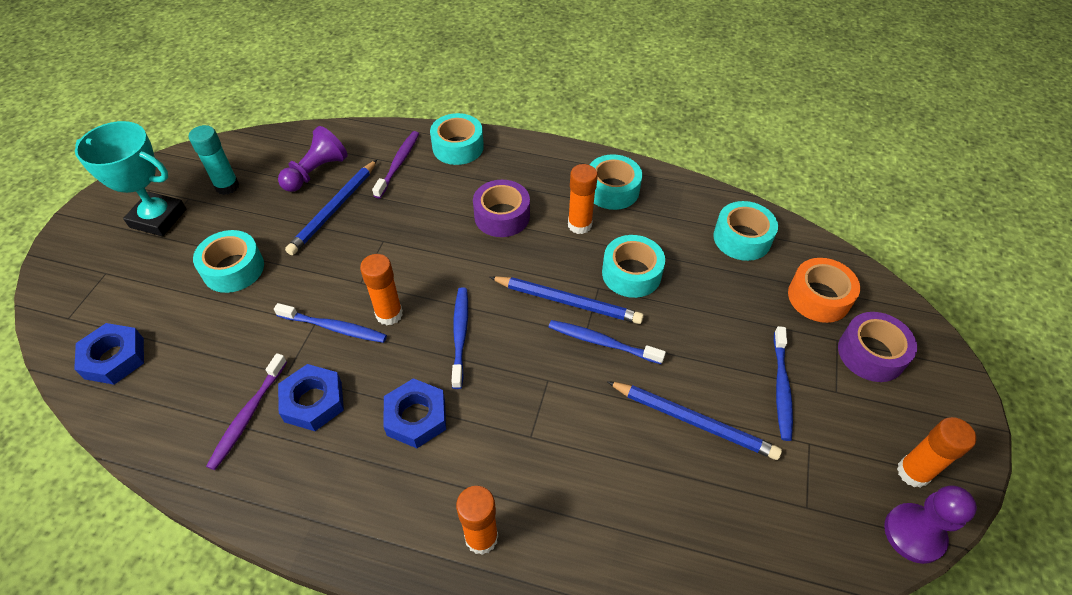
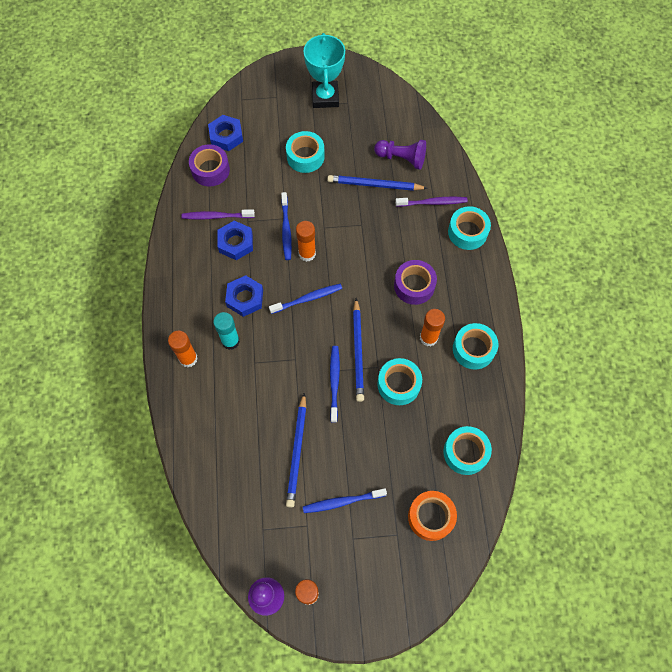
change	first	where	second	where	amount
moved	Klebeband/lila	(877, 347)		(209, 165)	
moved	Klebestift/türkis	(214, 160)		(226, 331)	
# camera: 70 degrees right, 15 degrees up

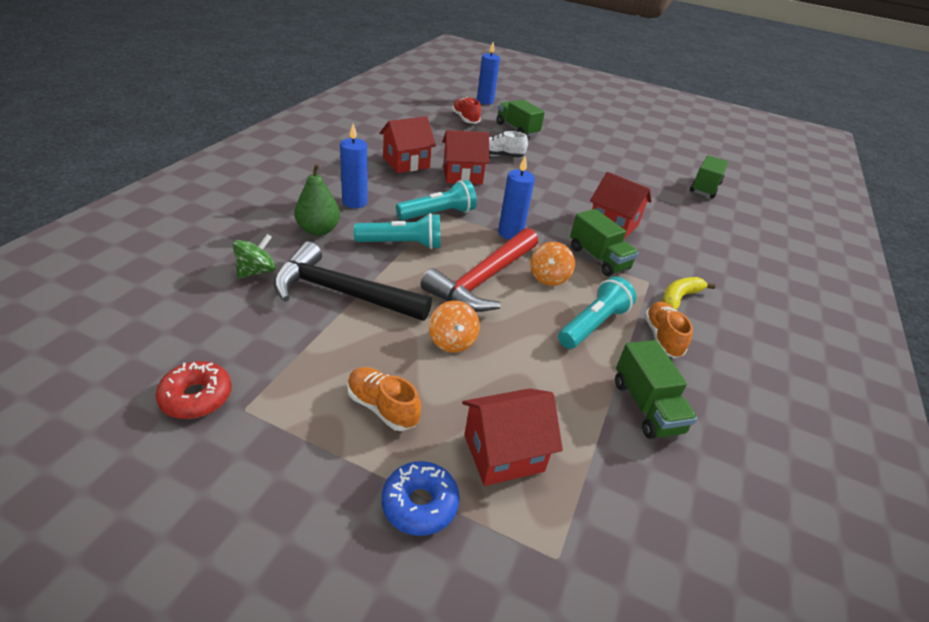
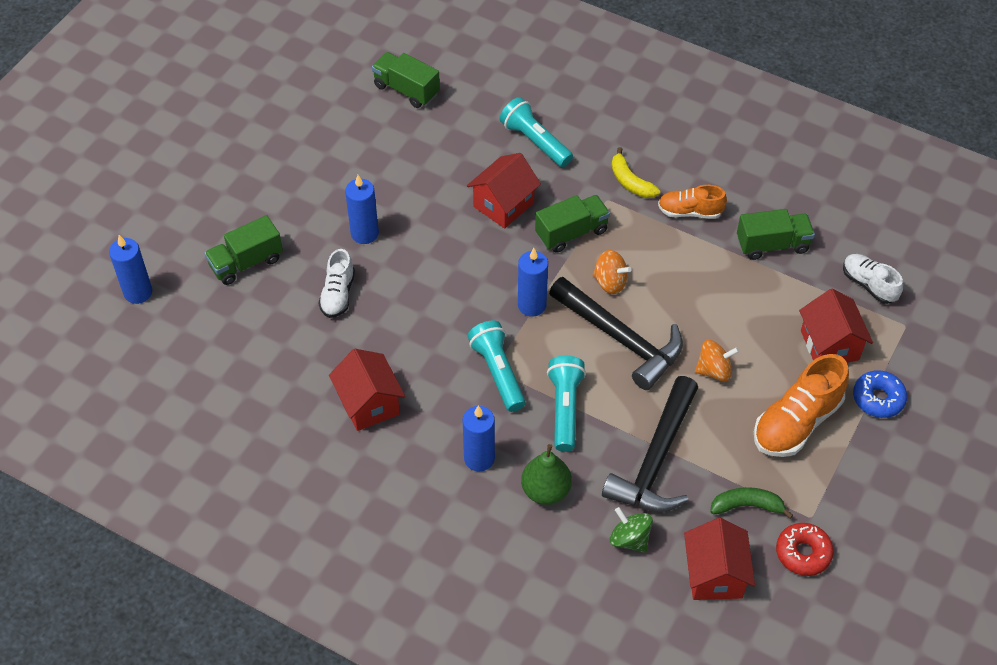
change	first	where	second	where	amount
added			Kerze/blau	(362, 209)	
moved	Taschenlampe/türkis	(597, 312)		(536, 132)	
recoloured	Hammer/rot	(479, 270)	Hammer/schwarz	(616, 333)	
moved	Haus/rot	(466, 157)		(719, 559)	
added			Banane/grün	(751, 503)	
resized	Schuh/orange	(384, 399)		(801, 405)	x1.64
added			Schuh/weiß	(873, 279)	
removed	Schuh/rot	(466, 110)			
# camera: 80 degrees left, 15 degrees up

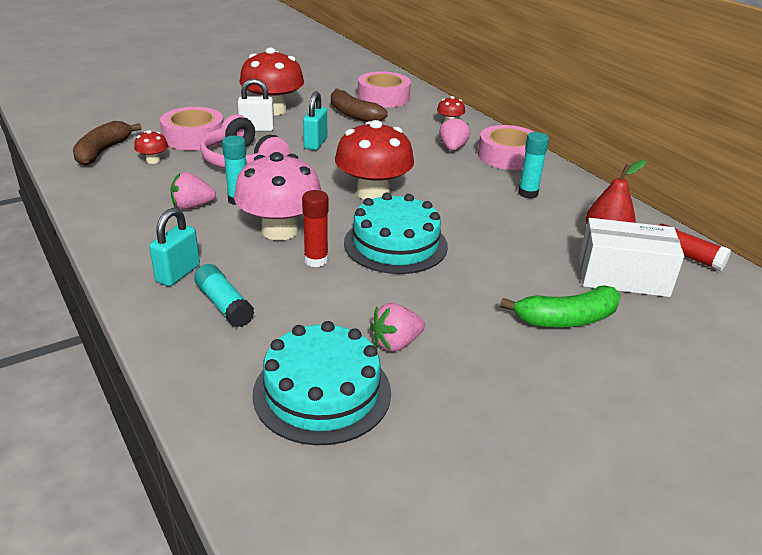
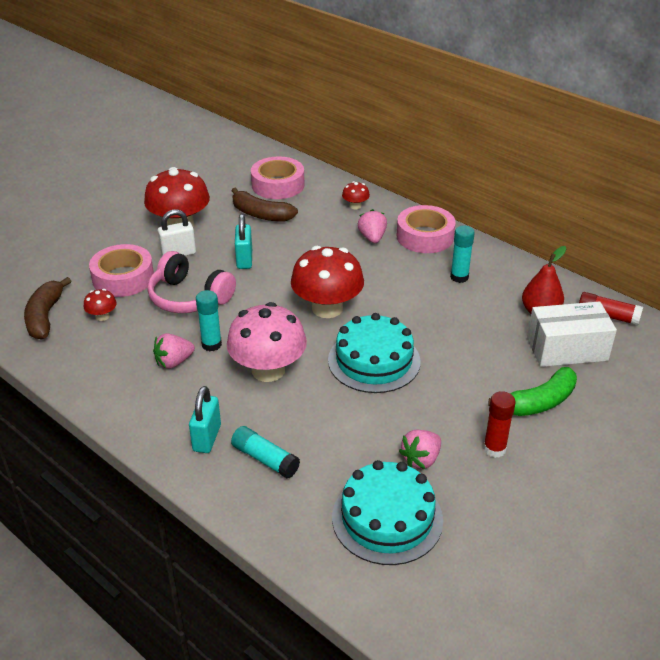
change	first	where	second	where	amount
moved	Klebestift/rot	(315, 228)		(499, 424)	
# camera: 15 degrees left, 5 degrees up

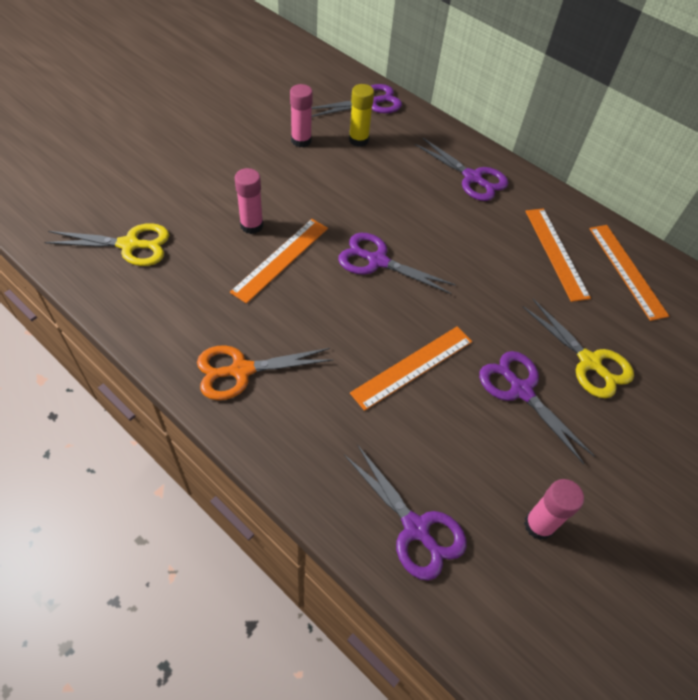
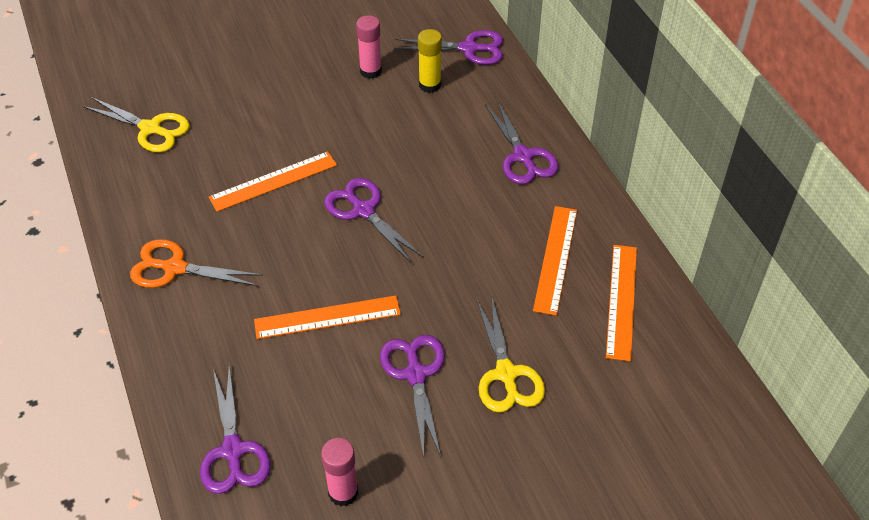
change	first	where	second	where	amount
removed	Klebestift/rosa	(249, 201)			
# camera: 30 degrees right, 5 degrees down

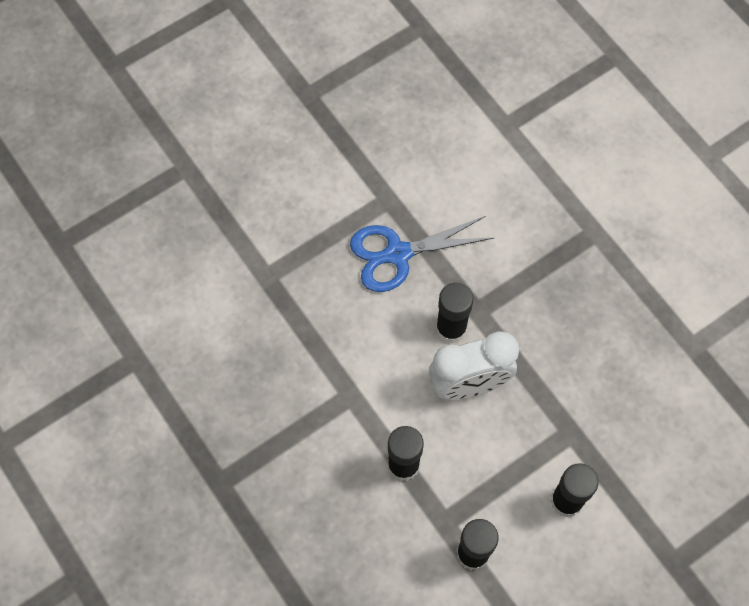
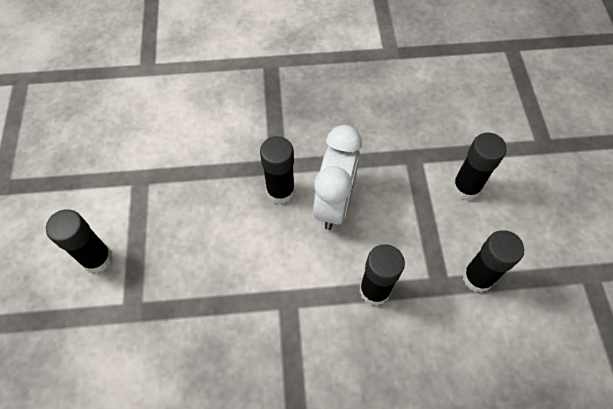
change	first	where	second	where	amount
added			Klebestift/schwarz	(79, 241)	
removed	Schere/blau	(422, 254)			
# camera: 60 degrees left, 5 degrees down

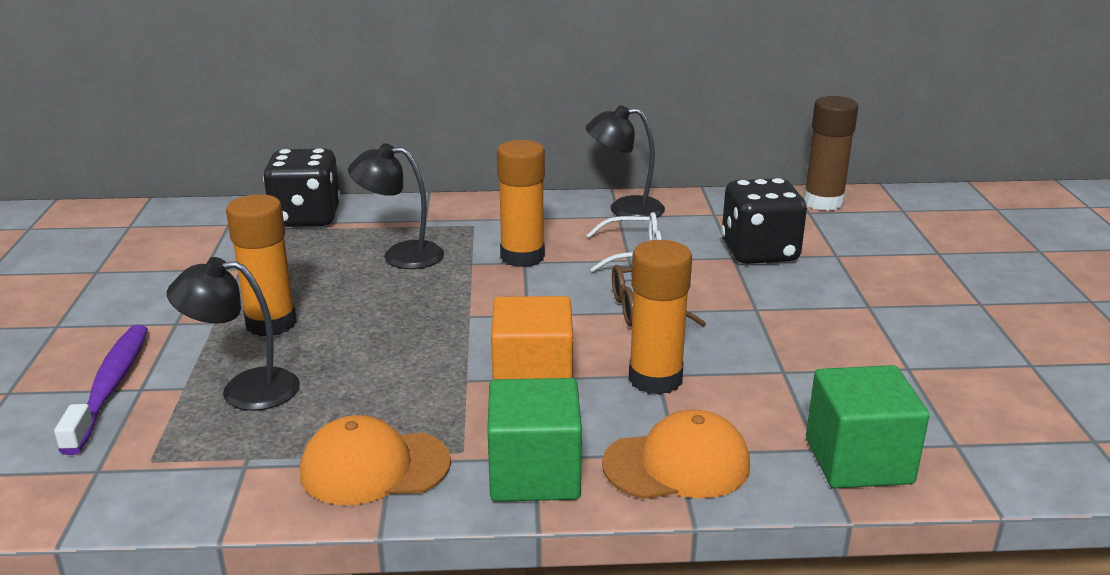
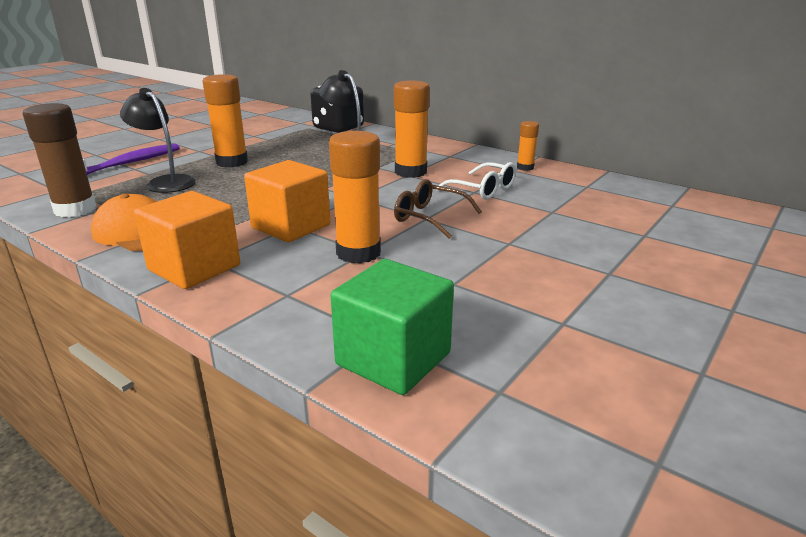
change	first	where	second	where	amount
moved	Klebestift/braun	(830, 153)		(59, 160)	
recoloured	Kubus/grün	(535, 440)	Kubus/orange	(187, 240)	
replaced	Lampe/schwarz	(625, 161)	Klebestift/orange	(528, 146)	
removed	Kappe/orange	(676, 454)			
removed	Spielwürfel/schwarz	(764, 221)			
# camera: 40 degrees right, 0 degrees up

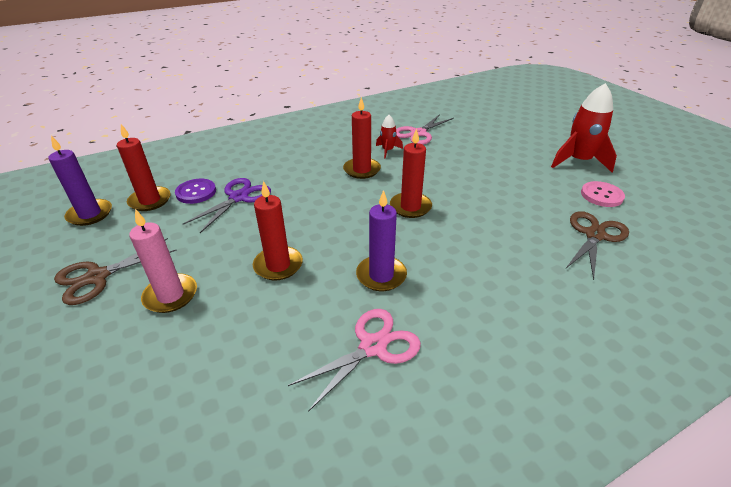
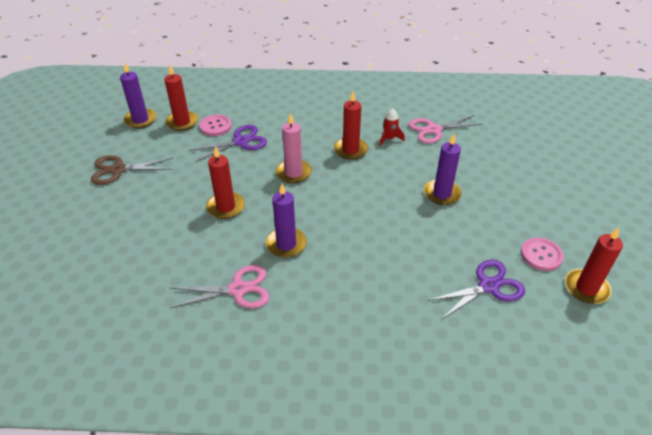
change	first	where	second	where	amount
recoloured	Knopf/lila	(195, 191)	Knopf/rosa	(215, 125)	
moved	Kerze/rosa	(163, 261)		(294, 148)	
added			Kerze/lila	(443, 169)	
recoloured	Schere/braun	(597, 245)	Schere/lila	(476, 289)	
moved	Kerze/rot	(411, 173)		(594, 265)	
removed	Rakete/rot	(584, 127)			
# camera: 30 degrees right, 5 degrees up

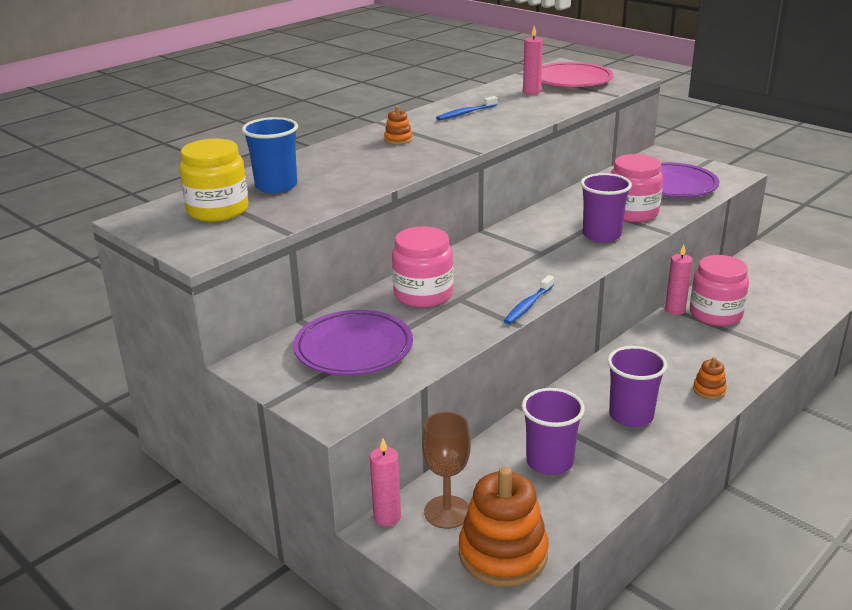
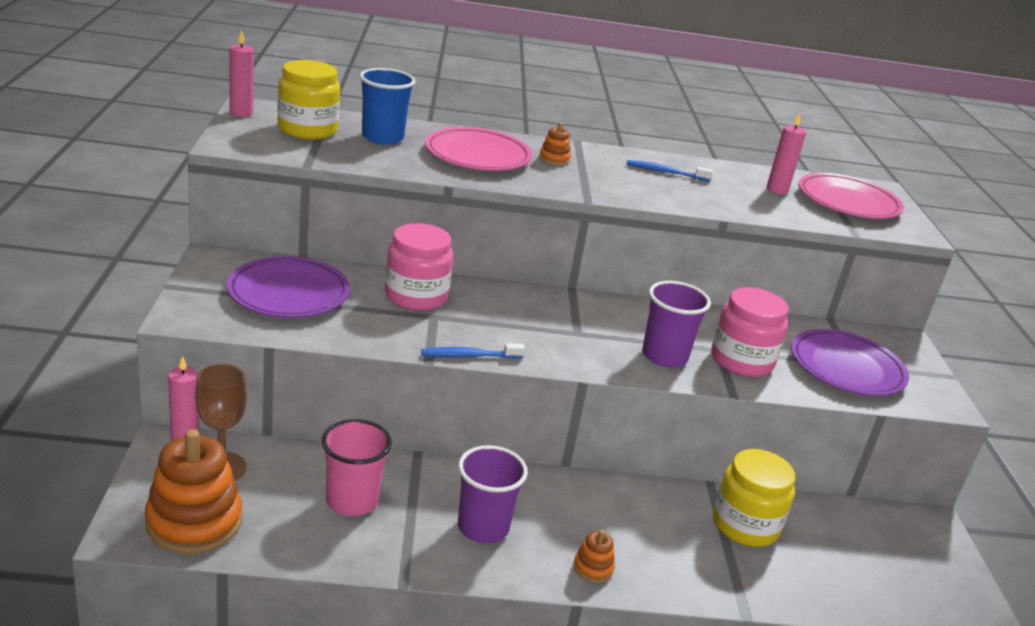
change	first	where	second	where	amount
moved	Kerze/rosa	(679, 280)		(241, 73)	
recoloured	Becher/lila	(553, 431)	Becher/rosa	(357, 467)	
added			Teller/rosa	(478, 149)	
recoloured	Einmachglas/rosa	(719, 290)	Einmachglas/gelb	(754, 498)	
# camera: 40 degrees right, 0 degrees up

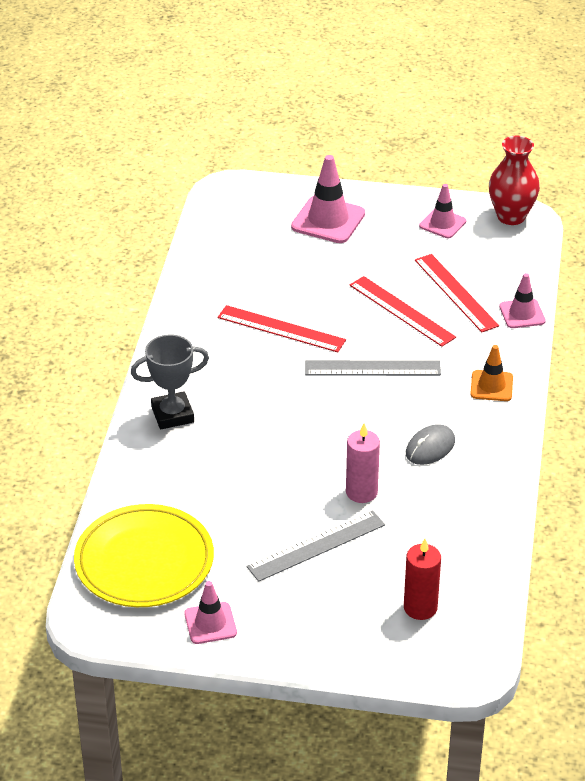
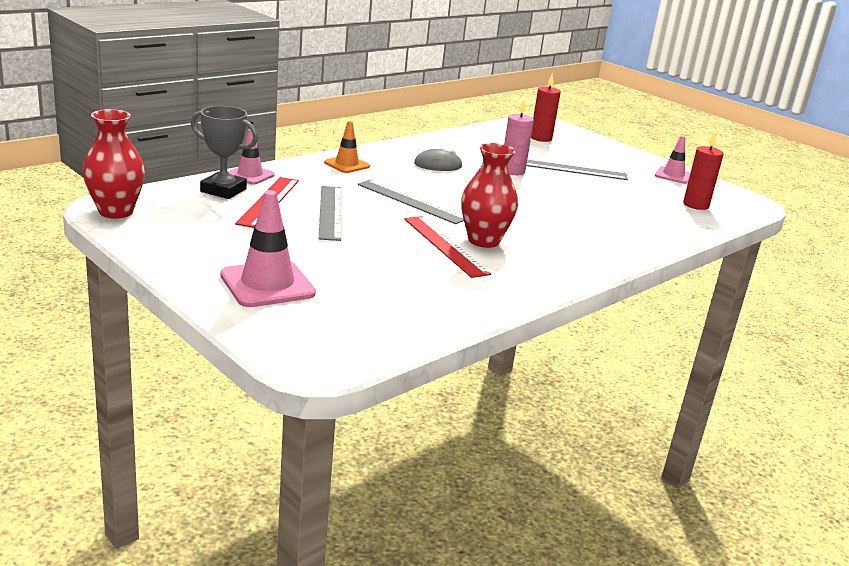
change	first	where	second	where	amount
moved	Pokal/grau	(170, 382)		(224, 152)	
recoloured	Lineal/rot	(403, 311)	Lineal/grau	(330, 213)	
added			Vase/rot	(489, 195)	
replaced	Teller/gelb	(144, 555)	Kerze/rot	(703, 171)	
removed	Leitkegel/rosa	(442, 211)			
# camera: 145 degrees left, 15 degrees down

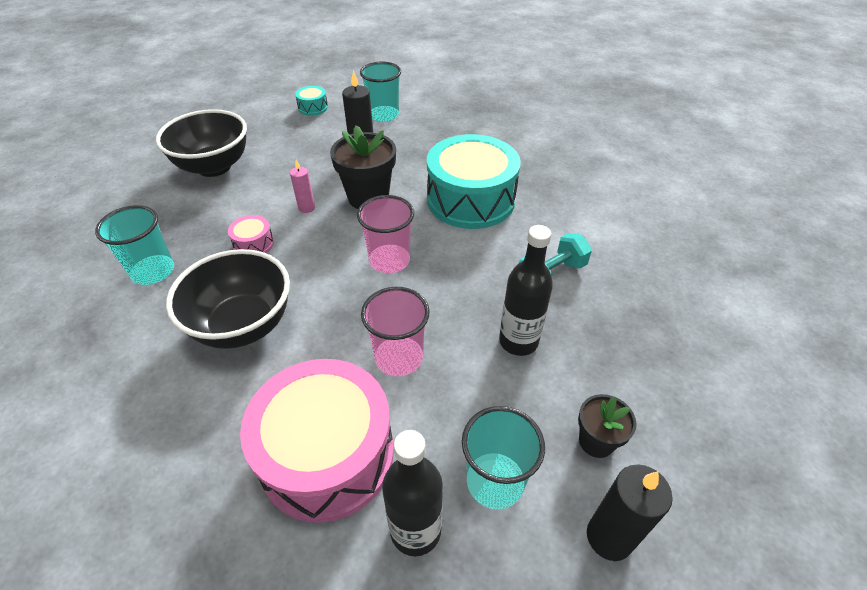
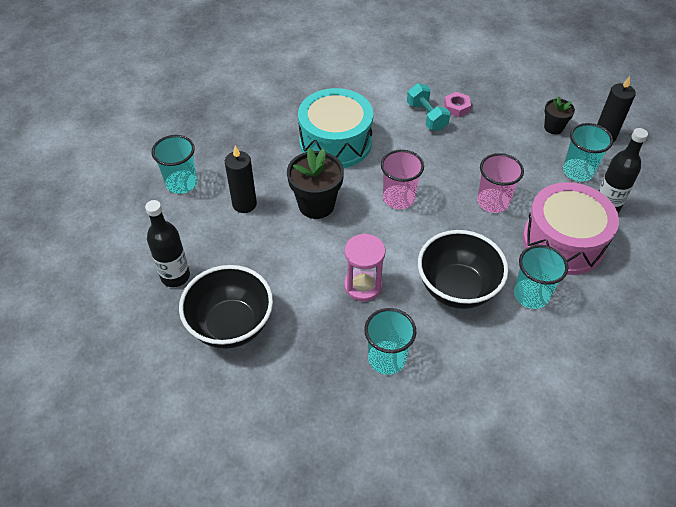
change	first	where	second	where	amount
moved	Flasche/schwarz	(526, 290)		(167, 243)	
replaced	Trommel/rosa	(251, 234)	Sanduhr/rosa	(365, 267)	
added			Sechskantmutter/rosa	(457, 104)	
added			Becher/türkis	(541, 277)	
removed	Kerze/rosa	(302, 186)			
removed	Trommel/türkis	(311, 101)			
# camera: 80 degrees left, 5 degrees up

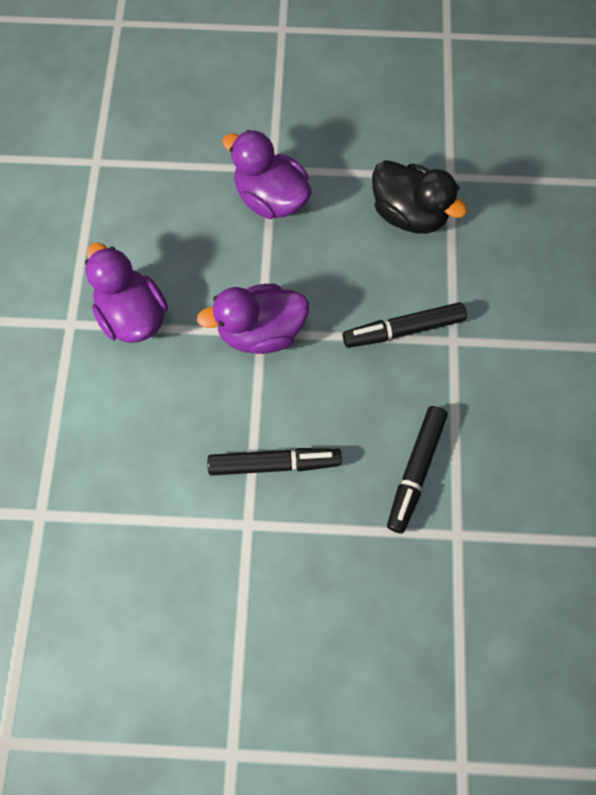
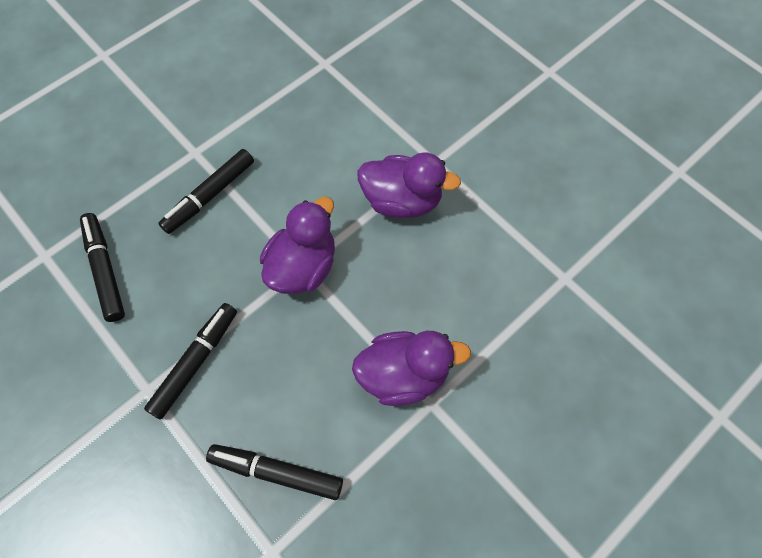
change	first	where	second	where	amount
replaced	Ente/schwarz	(420, 197)	Filzstift/schwarz	(274, 472)	
# camera: 135 degrees right, 5 degrees down

